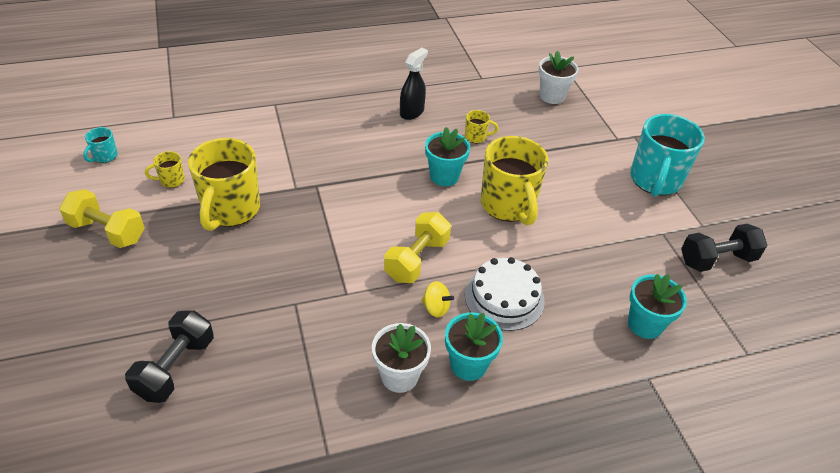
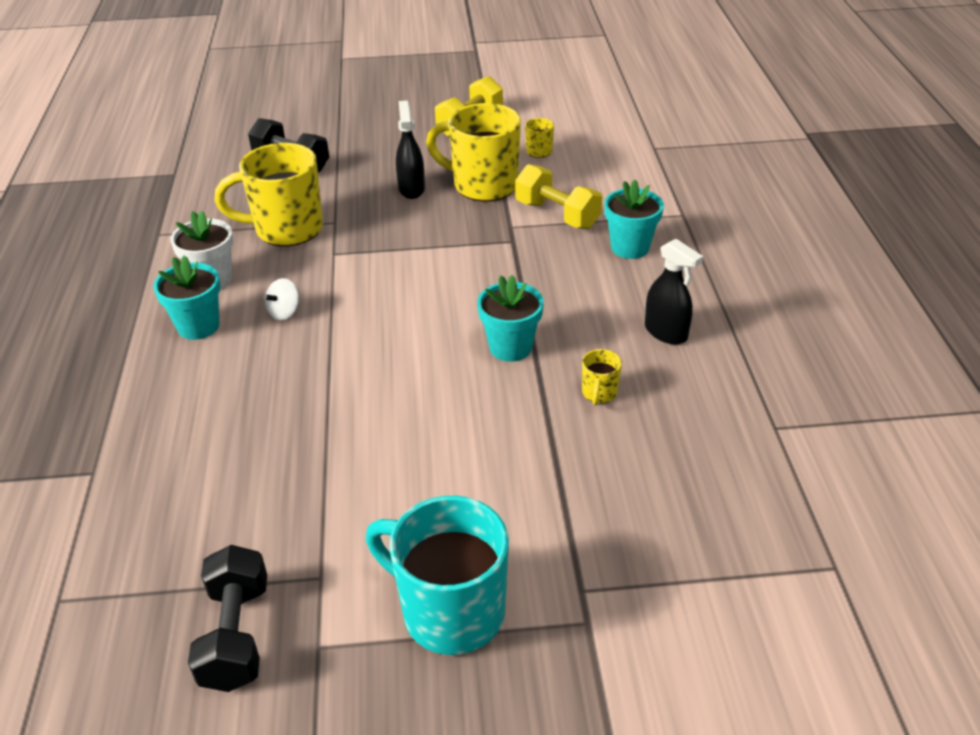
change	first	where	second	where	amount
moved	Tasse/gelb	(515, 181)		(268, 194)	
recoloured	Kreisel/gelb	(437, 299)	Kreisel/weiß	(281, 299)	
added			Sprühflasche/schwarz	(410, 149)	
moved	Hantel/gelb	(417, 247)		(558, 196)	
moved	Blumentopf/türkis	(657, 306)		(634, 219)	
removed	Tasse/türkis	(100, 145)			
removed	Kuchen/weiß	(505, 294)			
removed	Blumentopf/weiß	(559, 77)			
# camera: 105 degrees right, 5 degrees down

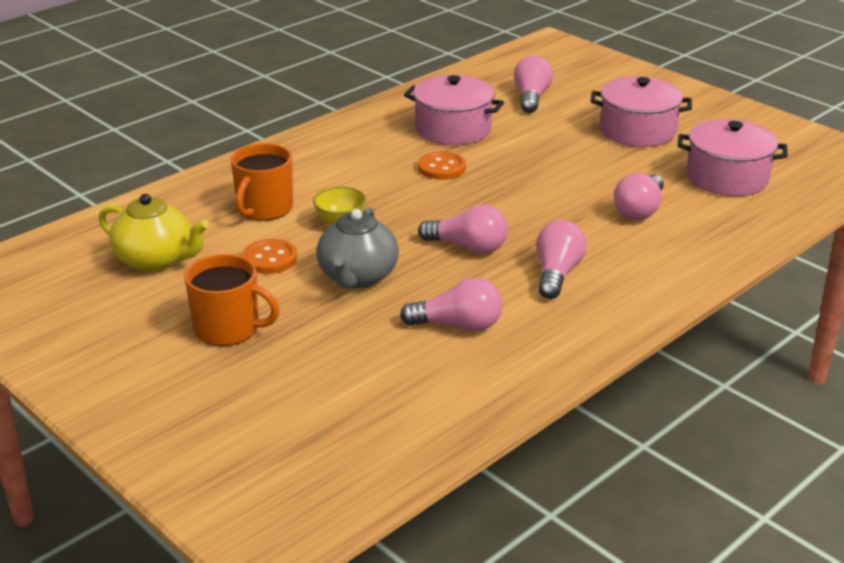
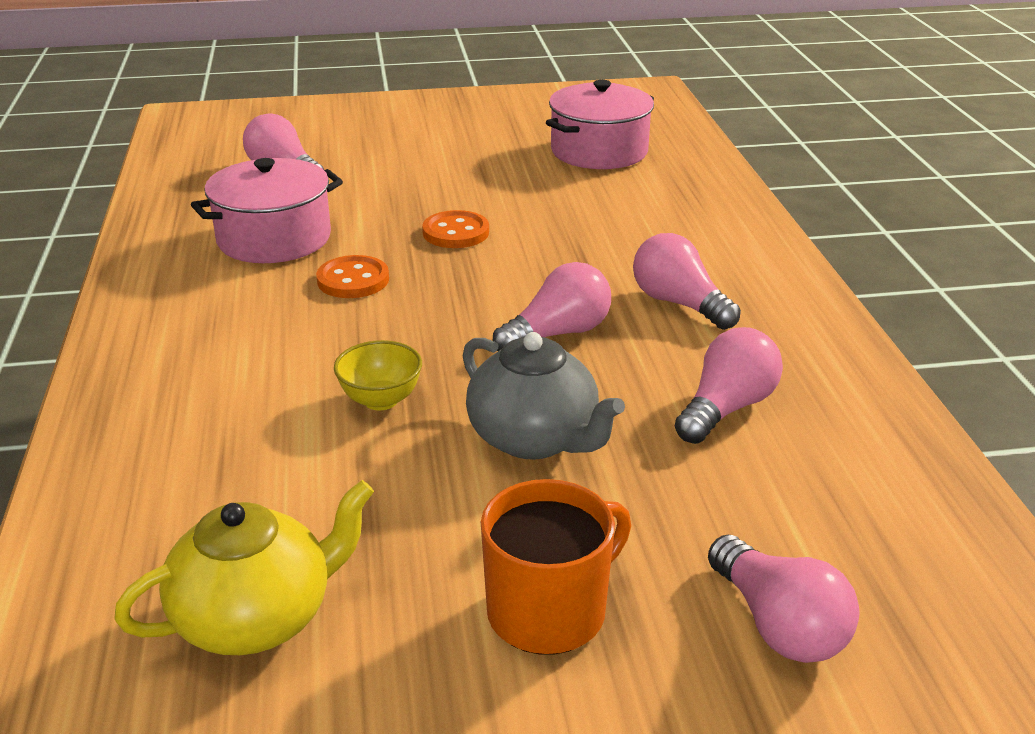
change	first	where	second	where	amount
moved	Knopf/orange	(270, 256)		(455, 229)	
moved	Glühbirne/rosa	(639, 196)		(784, 599)	
removed	Tasse/orange	(262, 182)			
removed	Kochtopf/rosa	(641, 111)			
# camera: 55 degrees left, 0 degrees up

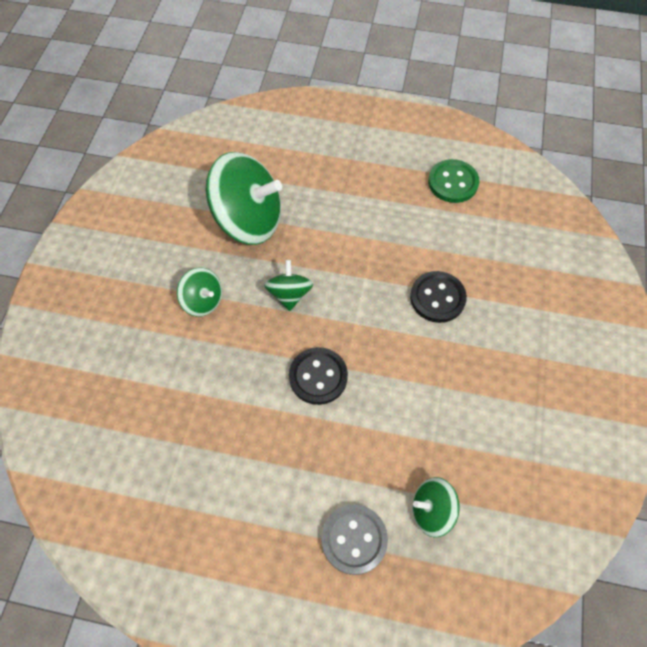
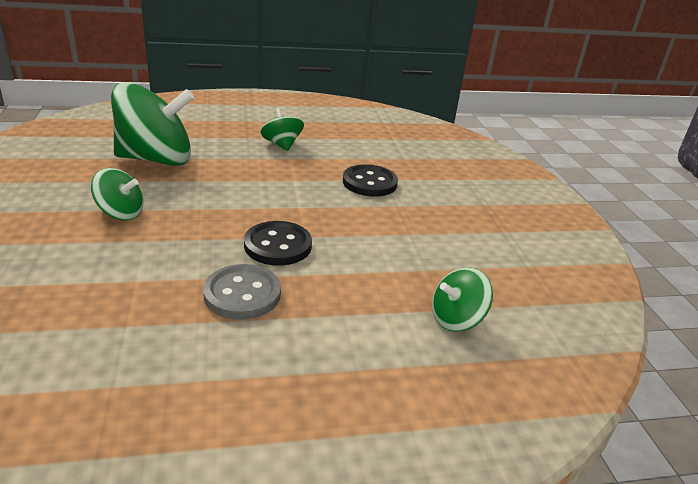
change	first	where	second	where	amount
moved	Knopf/grau	(354, 539)		(242, 292)	
moved	Kreisel/grün	(288, 285)		(282, 129)	
removed	Knopf/grün	(453, 181)			
# camera: 25 degrees left, 30 degrees down

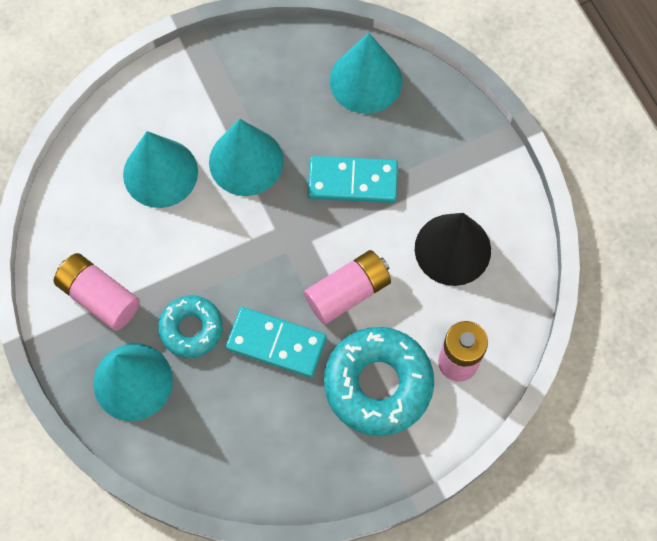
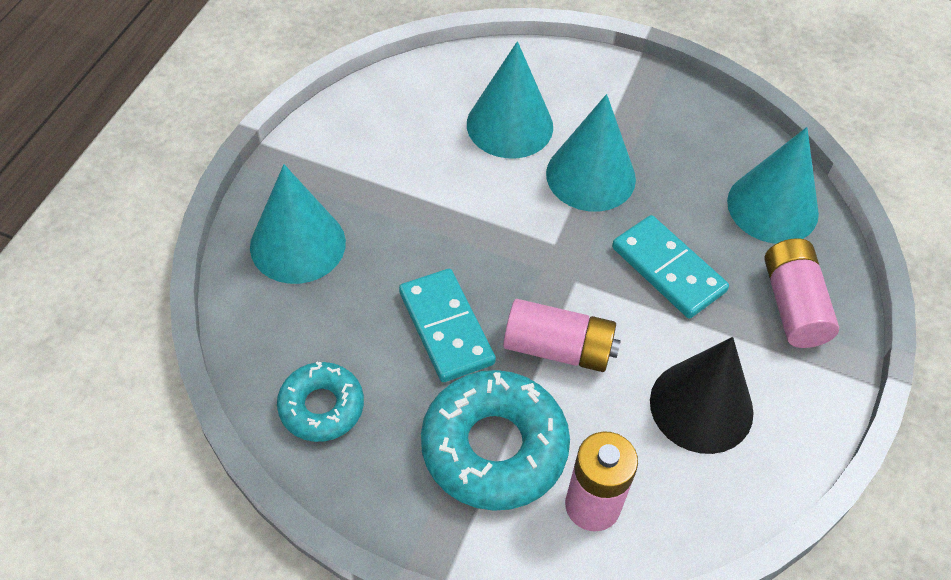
change	first	where	second	where	amount
moved	Donut/türkis	(190, 327)		(320, 401)	
moved	Batterie/rosa	(97, 292)		(802, 293)	
# camera: 45 degrees right, 15 degrees down

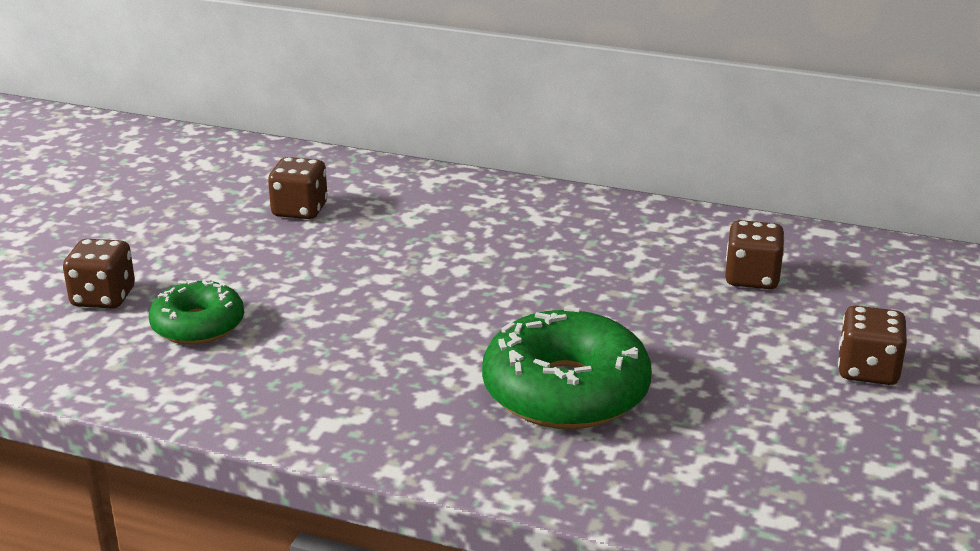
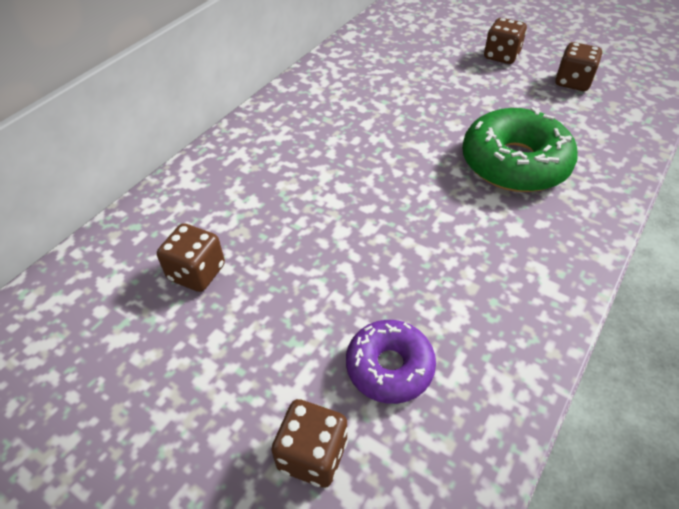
change	first	where	second	where	amount
recoloured	Donut/grün	(196, 311)	Donut/lila	(391, 362)	
moved	Spielwürfel/braun	(755, 254)		(578, 66)	
# camera: 75 degrees left, 20 degrees up

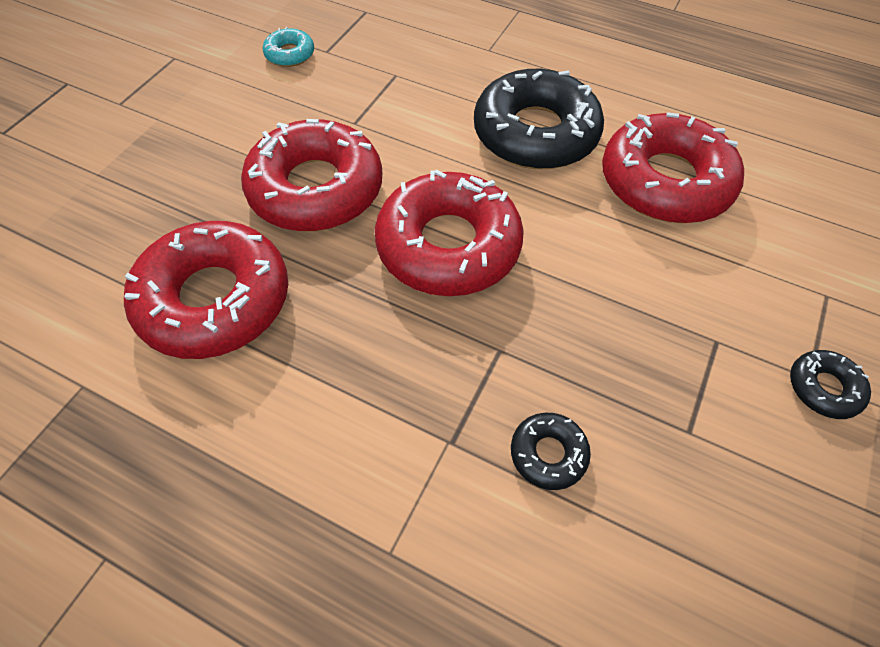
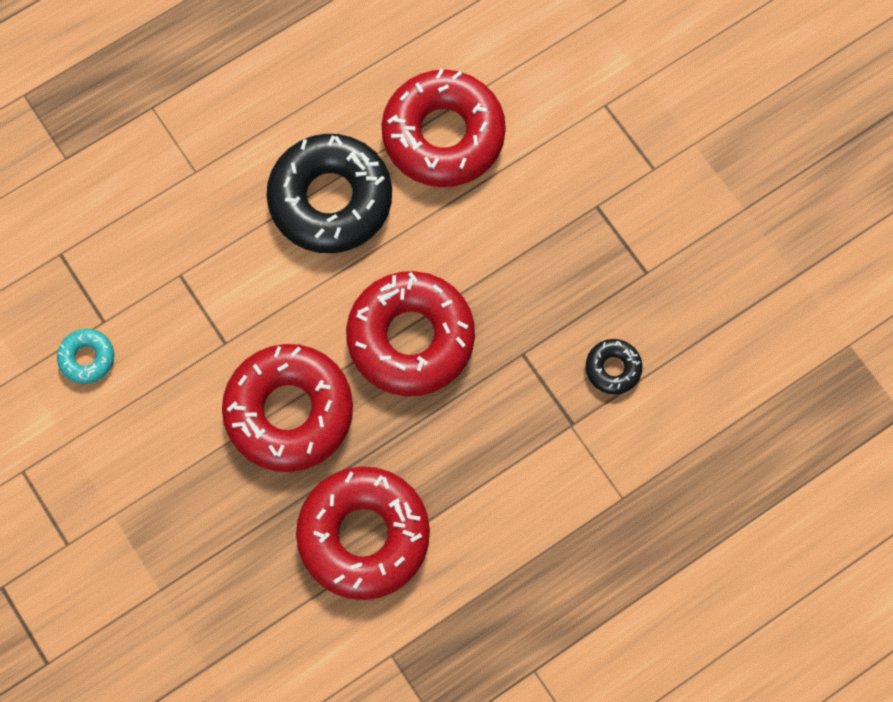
change	first	where	second	where	amount
removed	Donut/schwarz	(830, 384)			
# camera: 60 degrees left, 15 degrees up

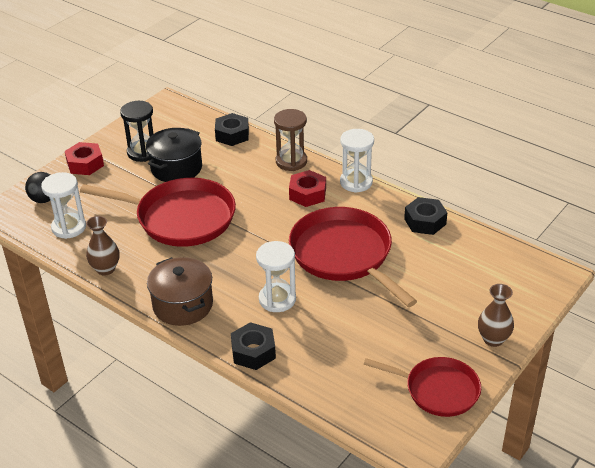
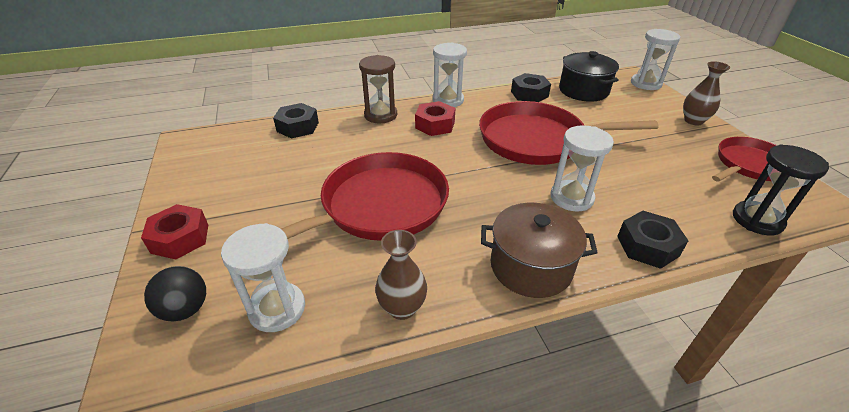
change	first	where	second	where	amount
moved	Kochtopf/schwarz	(174, 155)		(589, 76)	
added			Sanduhr/weiß	(656, 59)	
moved	Sanduhr/schwarz	(137, 131)		(781, 190)	
# camera: 55 degrees left, 0 degrees up

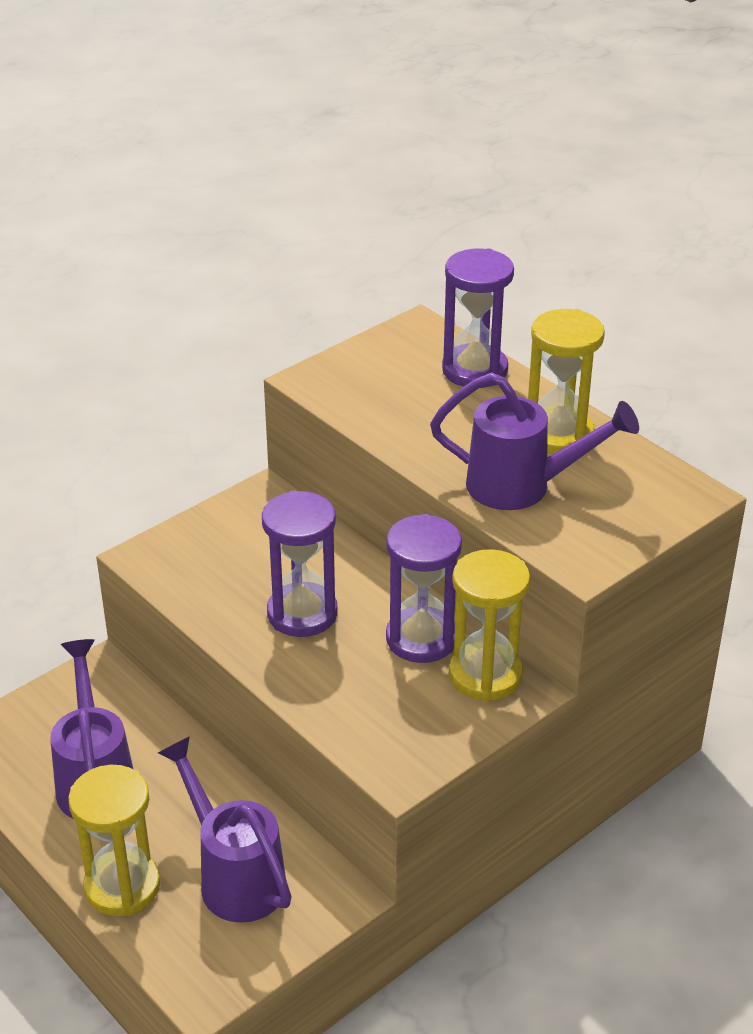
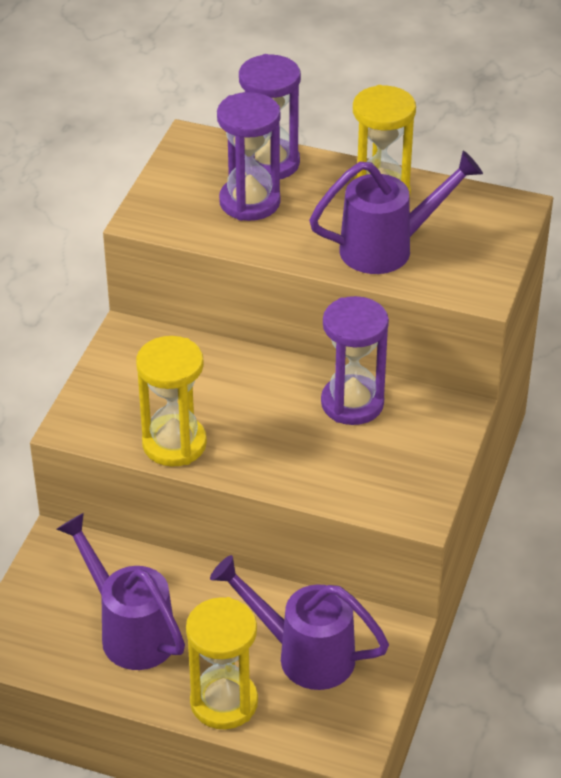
change	first	where	second	where	amount
moved	Sanduhr/gelb	(489, 625)		(171, 401)	
moved	Sanduhr/lila	(300, 563)		(249, 156)	
# camera: 30 degrees left, 5 degrees up

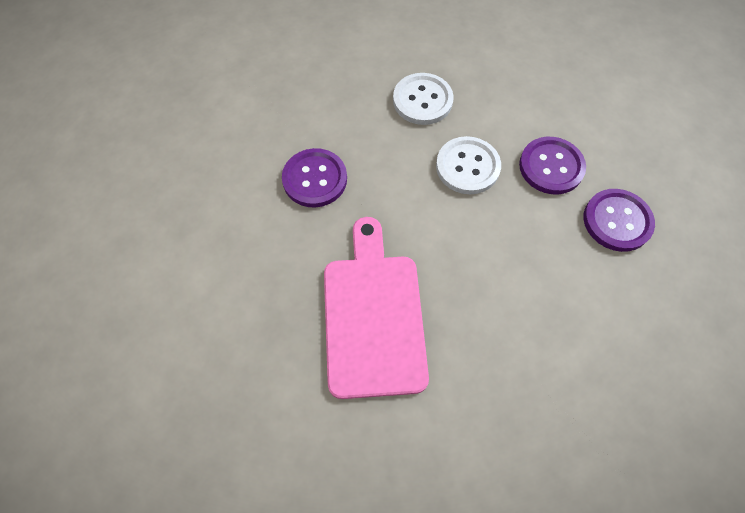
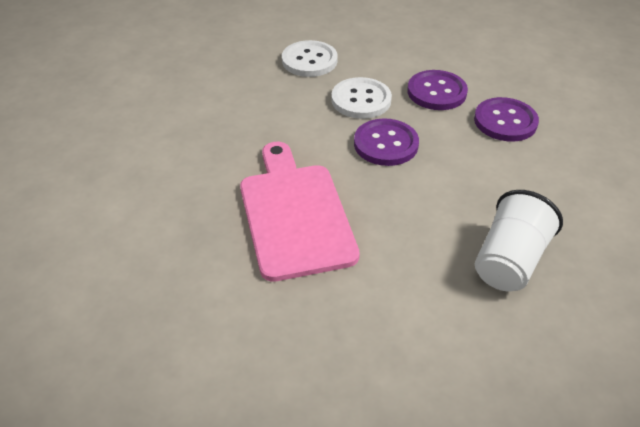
change	first	where	second	where	amount
moved	Knopf/lila	(314, 177)		(386, 142)	
added			Becher/weiß	(519, 240)	
# camera: 10 degrees left, 20 degrees down

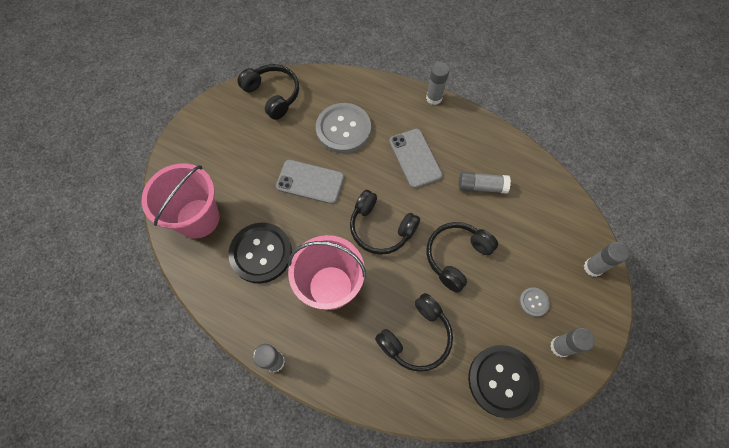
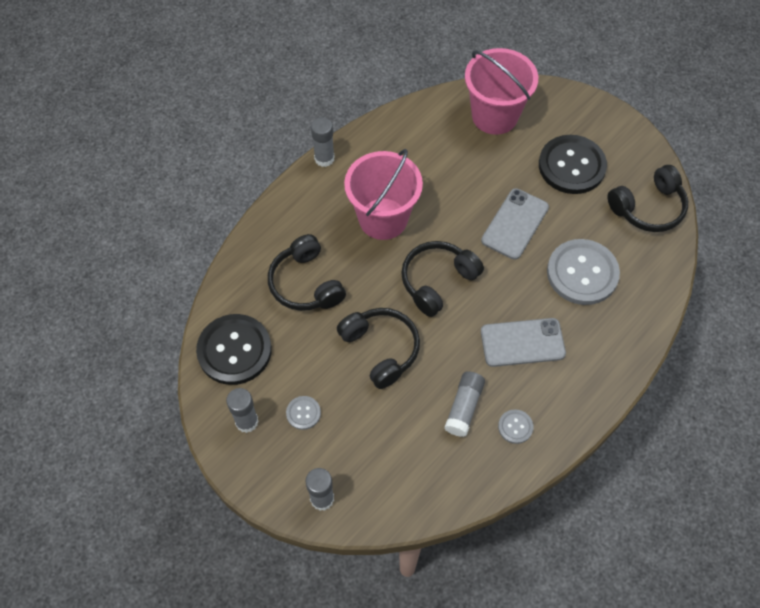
change	first	where	second	where	amount
added			Knopf/grau	(515, 426)	
moved	Knopf/schwarz	(260, 253)		(573, 164)	
removed	Klebestift/grau	(437, 83)			
# camera: 105 degrees right, 5 degrees down

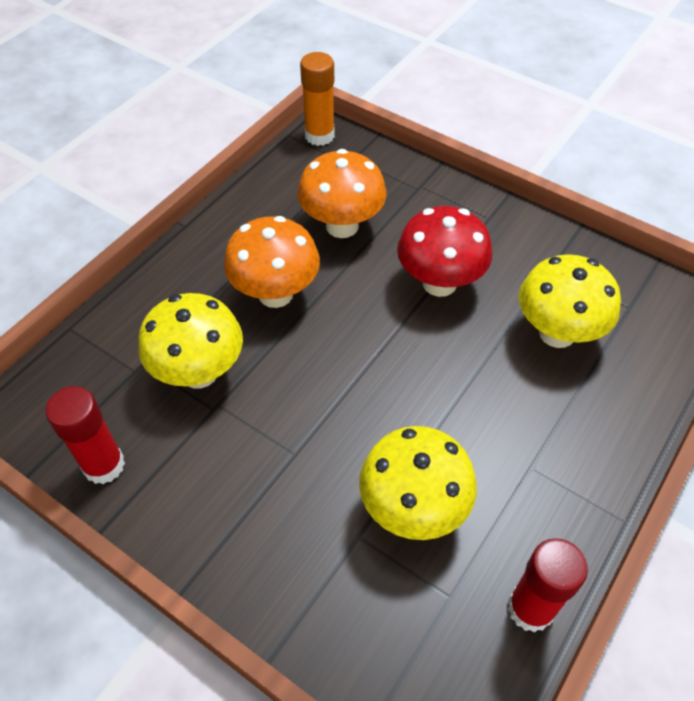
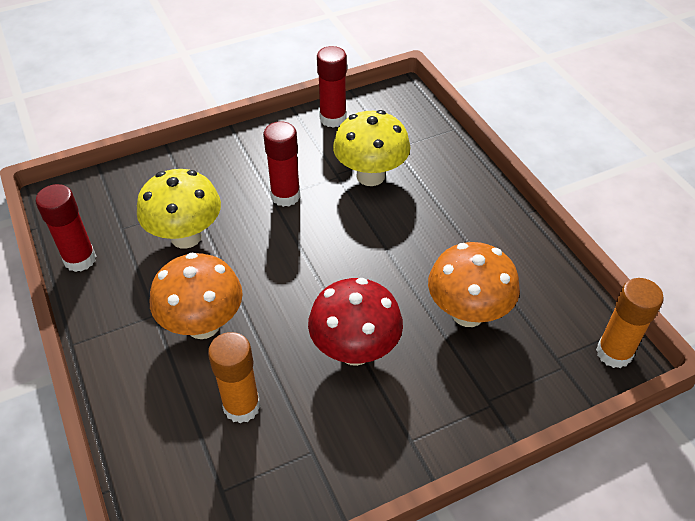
change	first	where	second	where	amount
moved	Pilz/orange	(272, 262)		(196, 296)	
replaced	Pilz/gelb	(570, 301)	Klebestift/orange	(234, 377)	
added			Klebestift/rot	(281, 164)	
# camera: 120 degrees right, 5 degrees down

